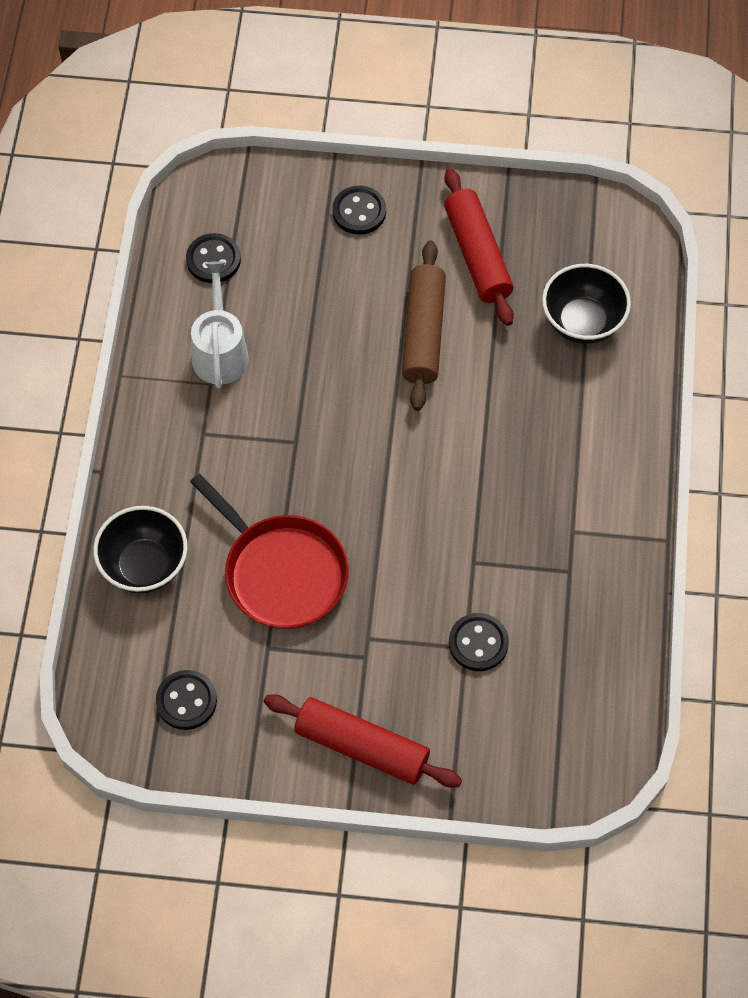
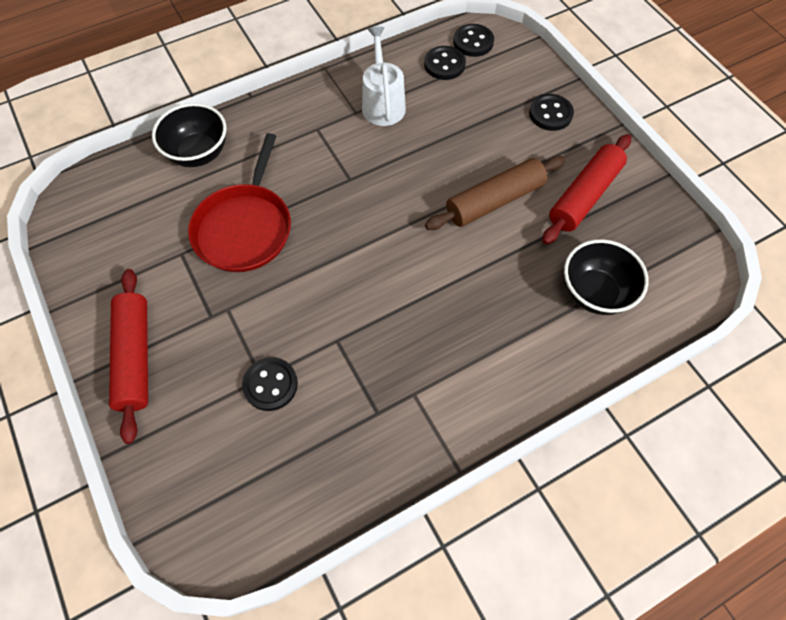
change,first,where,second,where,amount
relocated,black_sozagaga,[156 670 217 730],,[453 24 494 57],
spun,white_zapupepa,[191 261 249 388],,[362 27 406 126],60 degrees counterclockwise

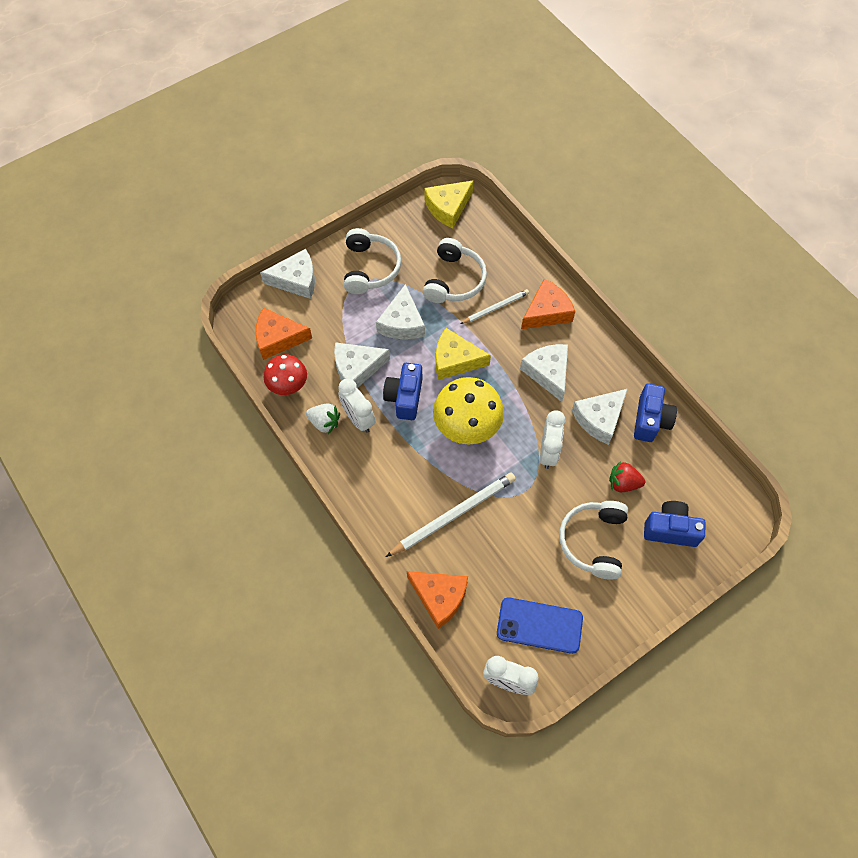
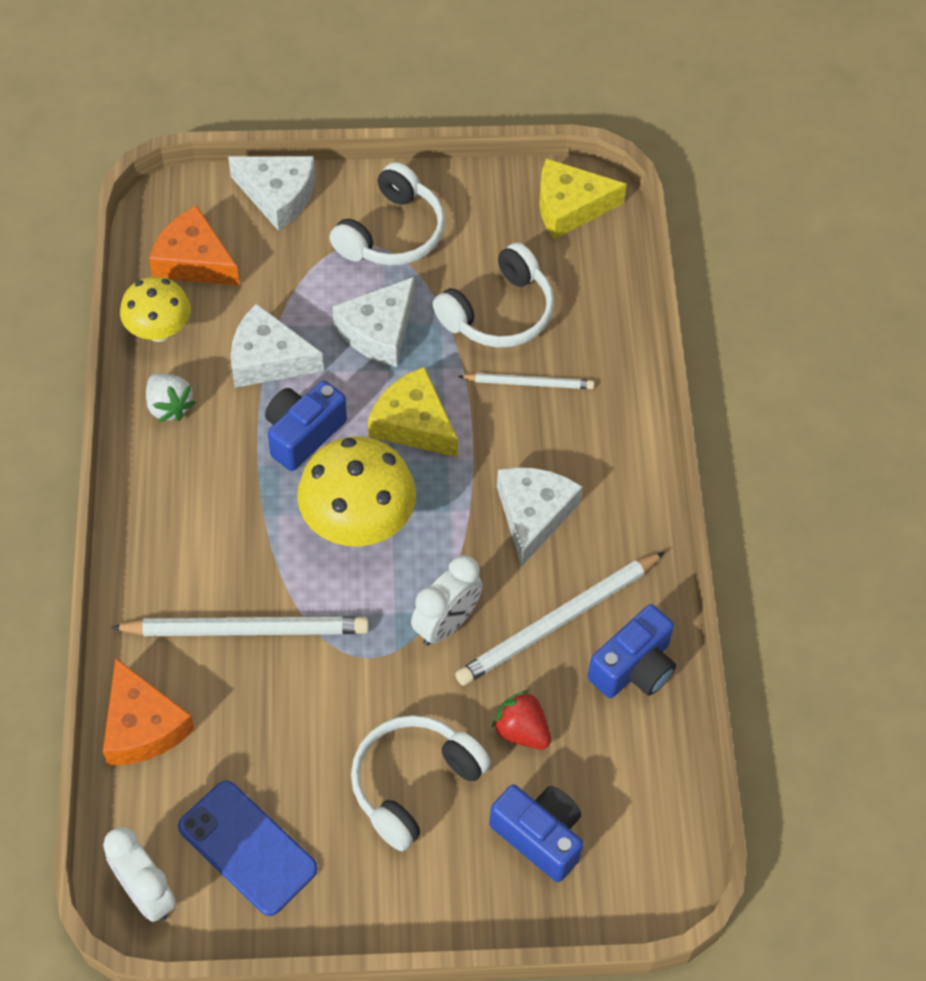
change,first,where,second,where,amount
colour,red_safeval,[264 354 307 395],yellow_safeval,[120 277 191 342],
missing,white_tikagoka,[338 378 375 433],,,
missing,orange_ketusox,[521 279 576 329],,,
exchanged,white_ketusox,[572 389 628 445],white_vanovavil,[455 552 665 686],

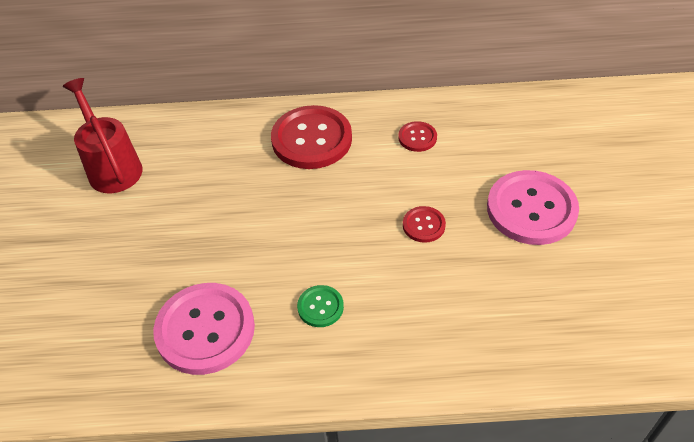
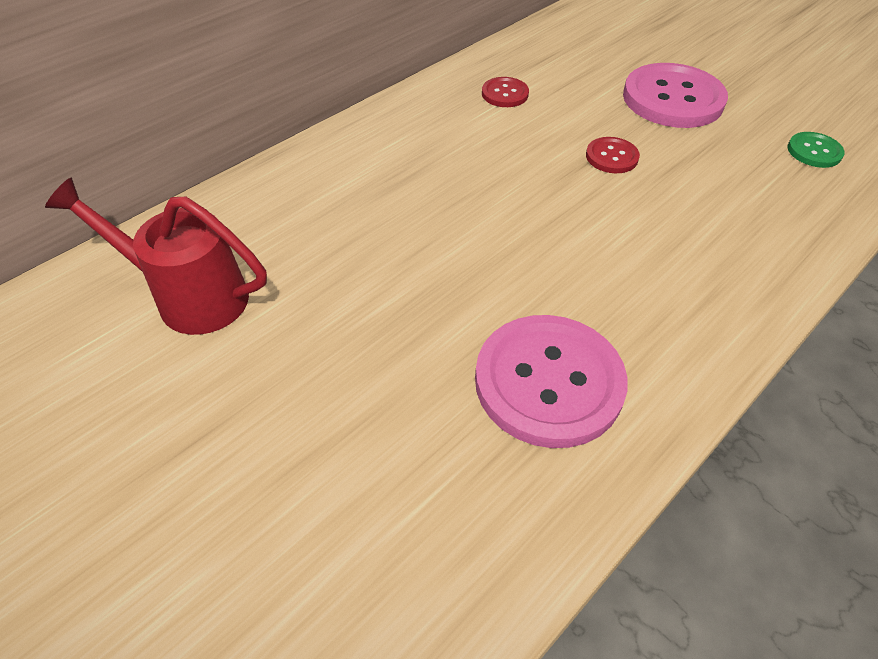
change,first,where,second,where,amount
missing,red_sozagaga,[271 105 352 169],,,
relocated,green_sozagaga,[297 285 344 327],,[787 132 845 168],

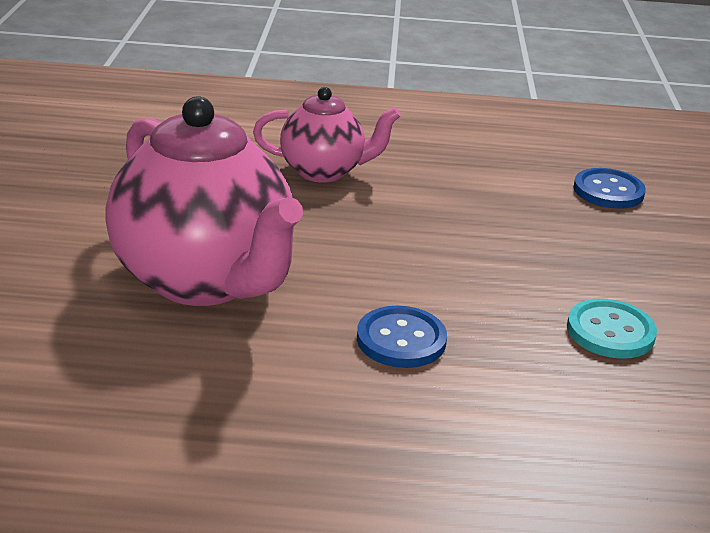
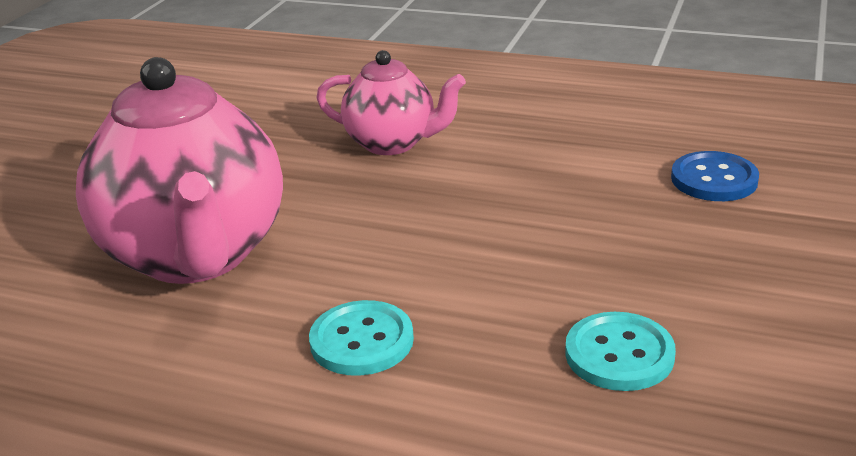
change,first,where,second,where,amount
colour,blue_sozagaga,[357 306 447 368],turquoise_sozagaga,[309 300 414 376],

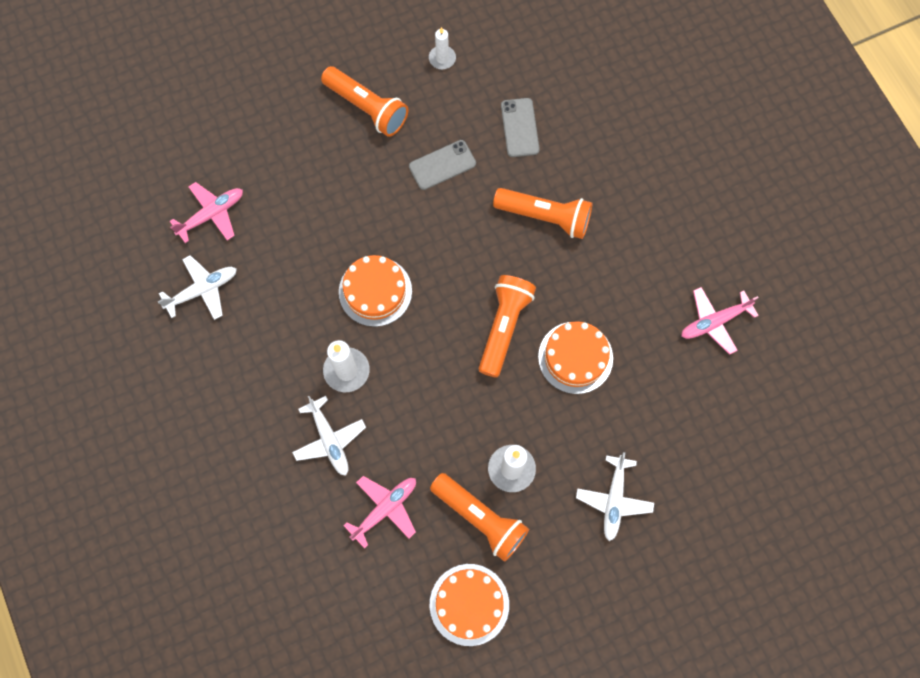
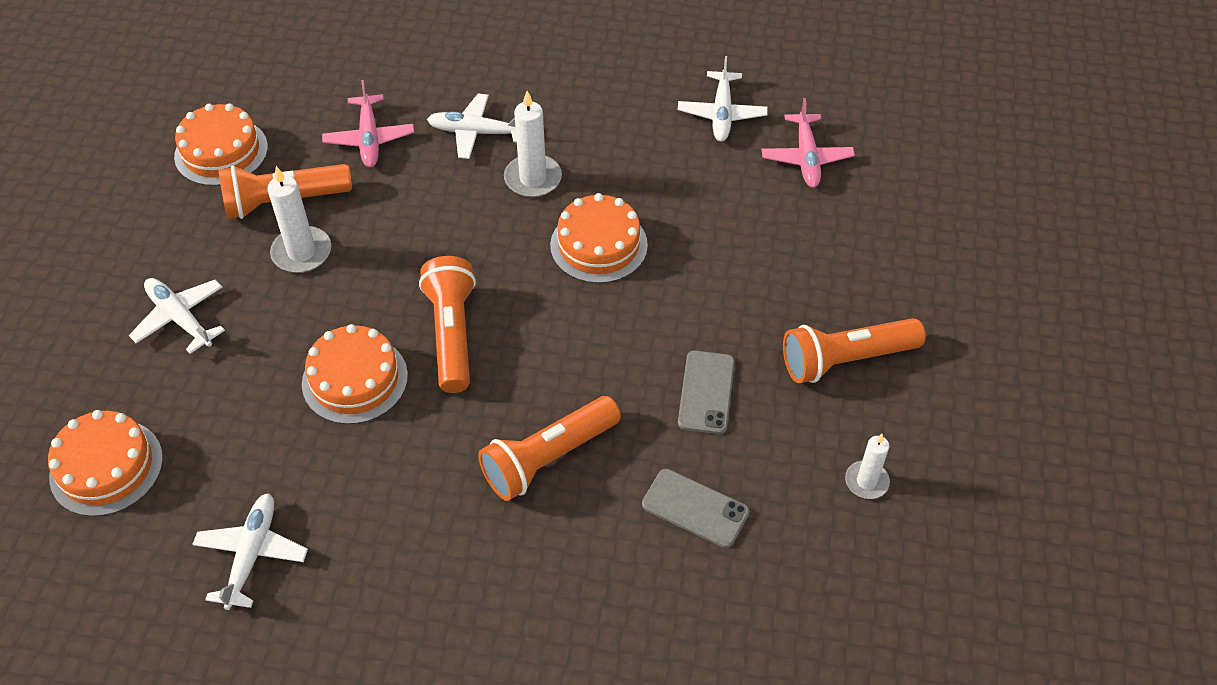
change,first,where,second,where,amount
spun,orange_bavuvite,[479 275 536 378],,[419 256 476 393],150 degrees counterclockwise
colour,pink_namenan,[681 287 759 355],white_namenan,[192 493 308 610],
appeared,,,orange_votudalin,[48 410 163 516],

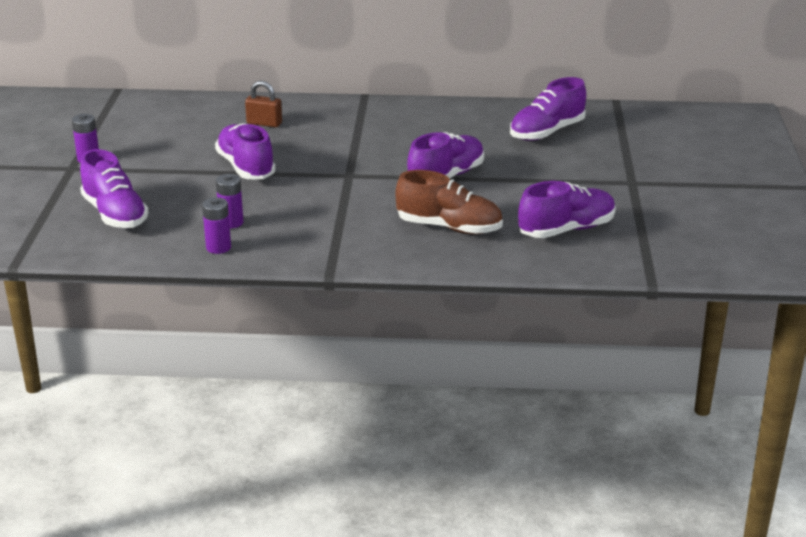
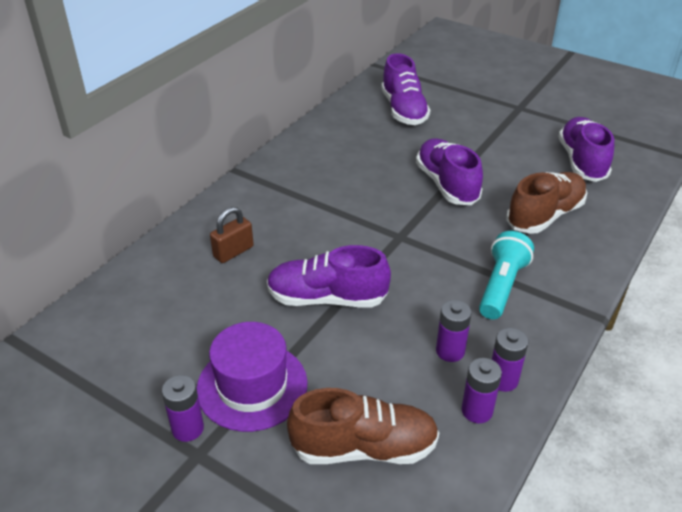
change,first,where,second,where,amount
colour,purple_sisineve,[80 149 149 228],brown_sisineve,[287 388 439 464],
appeared,,,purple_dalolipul,[197 322 308 432],
appeared,,,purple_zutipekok,[462 358 502 423],
appeared,,,turquoise_bavuvite,[479 231 534 319],

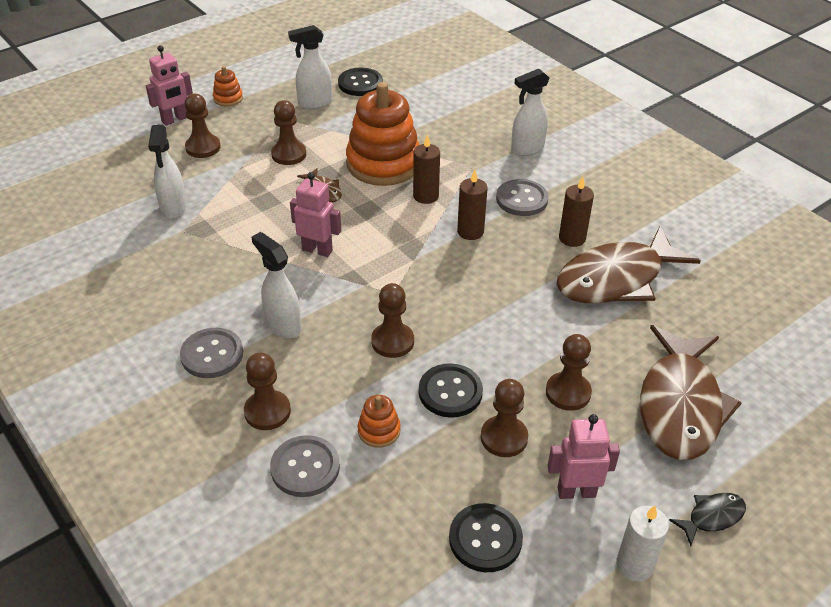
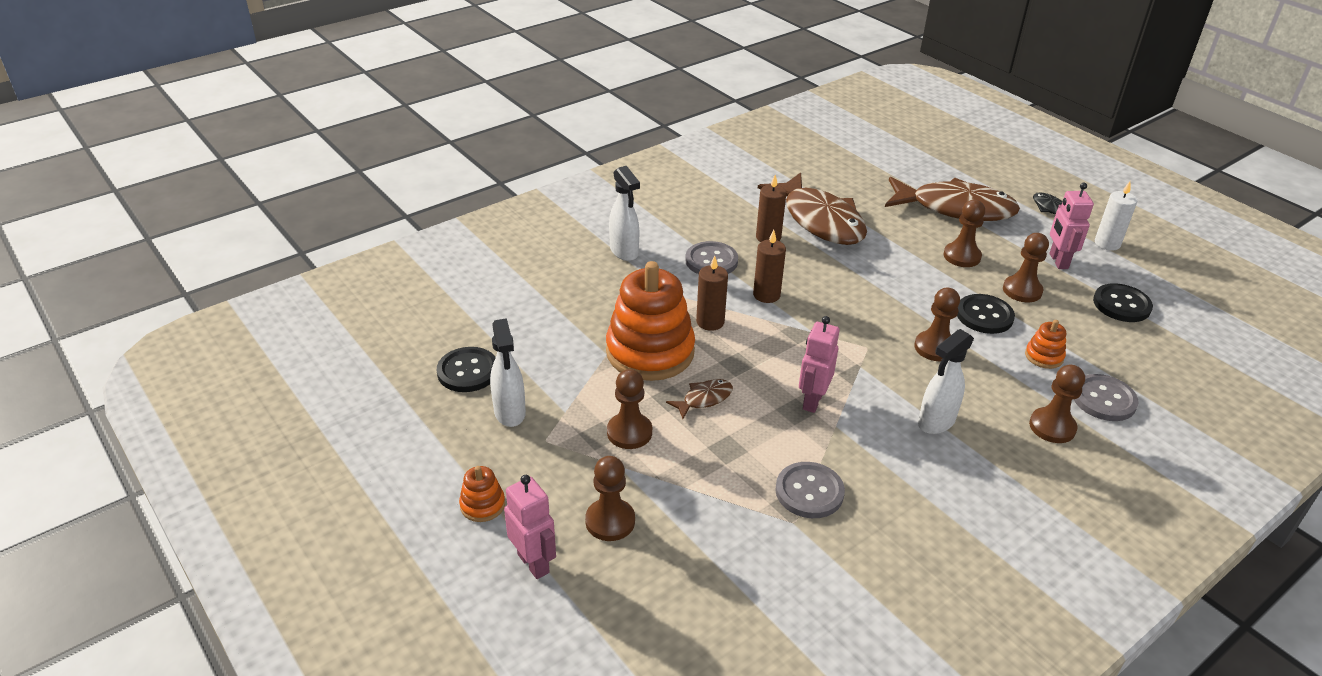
change,first,where,second,where,amount
missing,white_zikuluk,[148 125 187 219],,,
relocated,grey_sozagaga,[180 328 243 378],,[775 462 845 518],

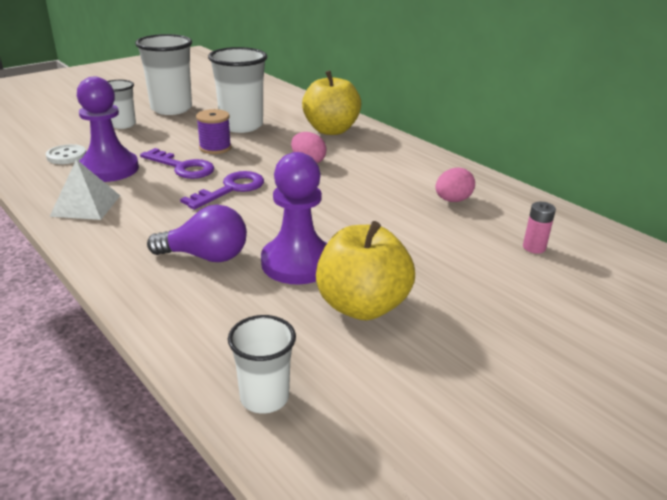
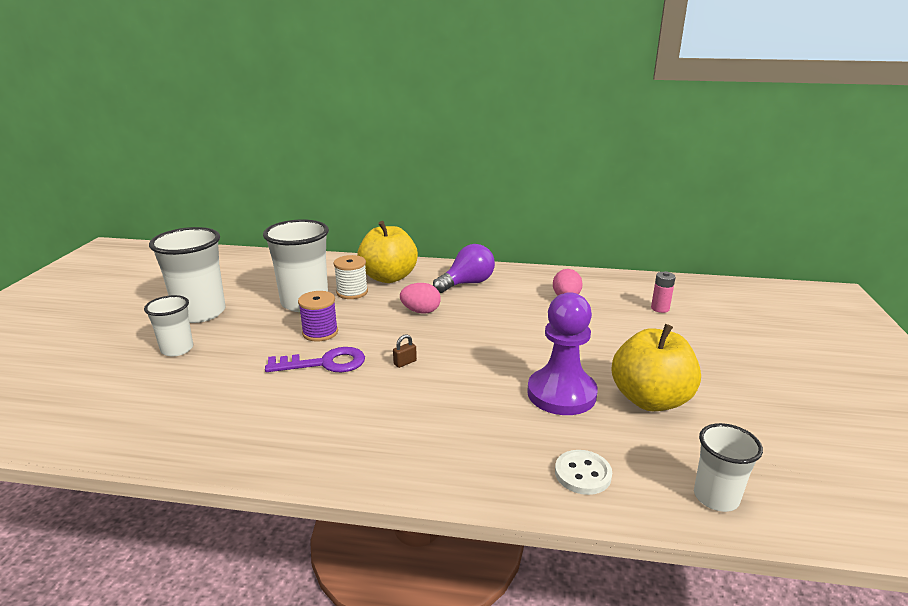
change,first,where,second,where,amount
relocated,white_sozagaga,[46 144 86 164],,[555 450 612 495],
missing,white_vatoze,[50 159 120 220],,,
missing,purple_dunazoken,[77 77 139 182],,,
relocated,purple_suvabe,[147 205 247 262],,[433 244 495 293],
exchanged,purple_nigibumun,[180 171 264 210],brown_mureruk,[393 334 417 368],
appeared,,,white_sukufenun,[333 255 368 299],

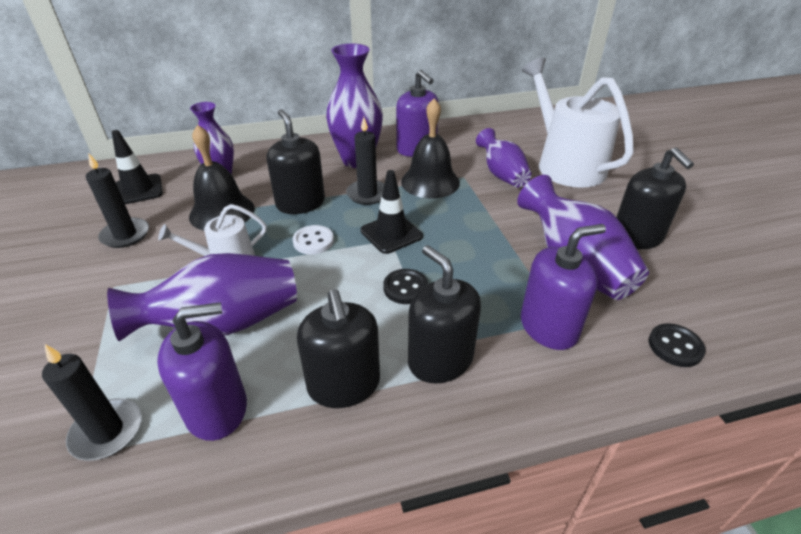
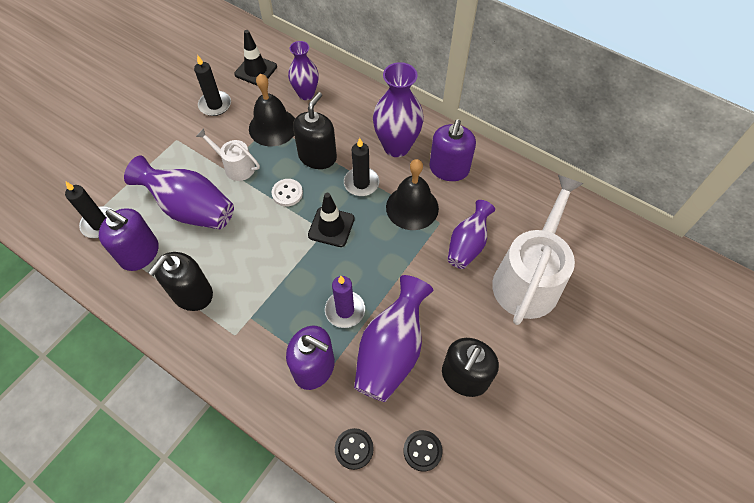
change,first,where,second,where,amount
relocated,black_sozagaga,[383 269 428 304],,[403 430 443 472],
missing,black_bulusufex,[408 245 481 383],,,
appeared,,,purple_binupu,[325 276 365 328],

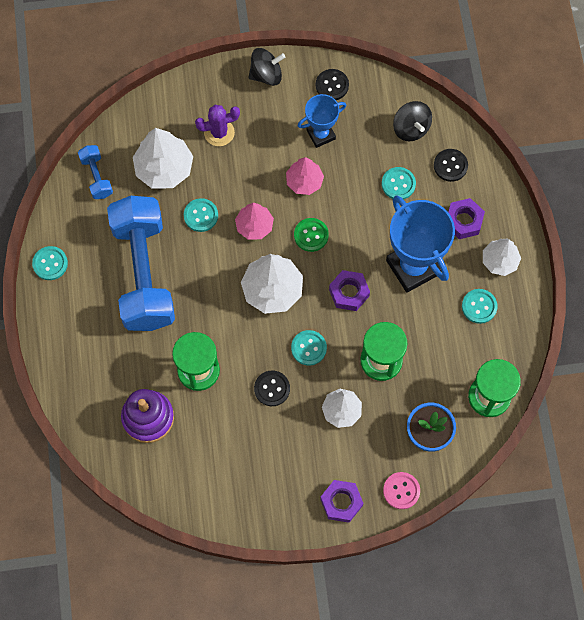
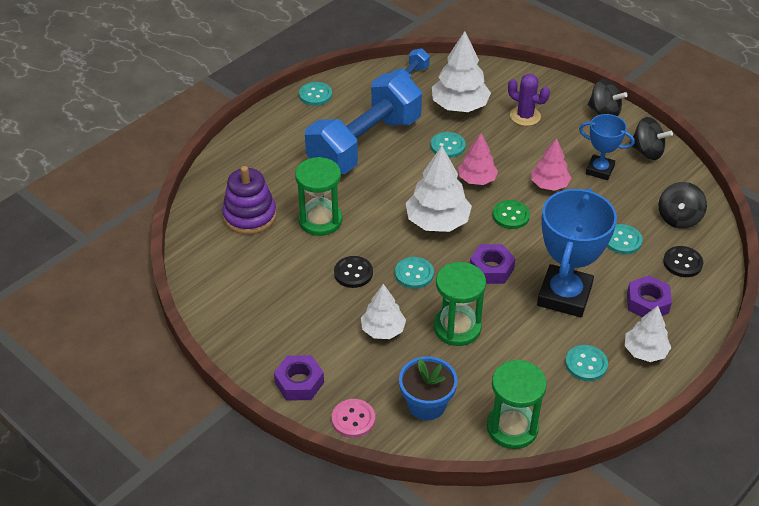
change,first,where,second,where,amount
exchanged,black_sozagaga,[316 69 349 100],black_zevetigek,[629 117 673 160],

